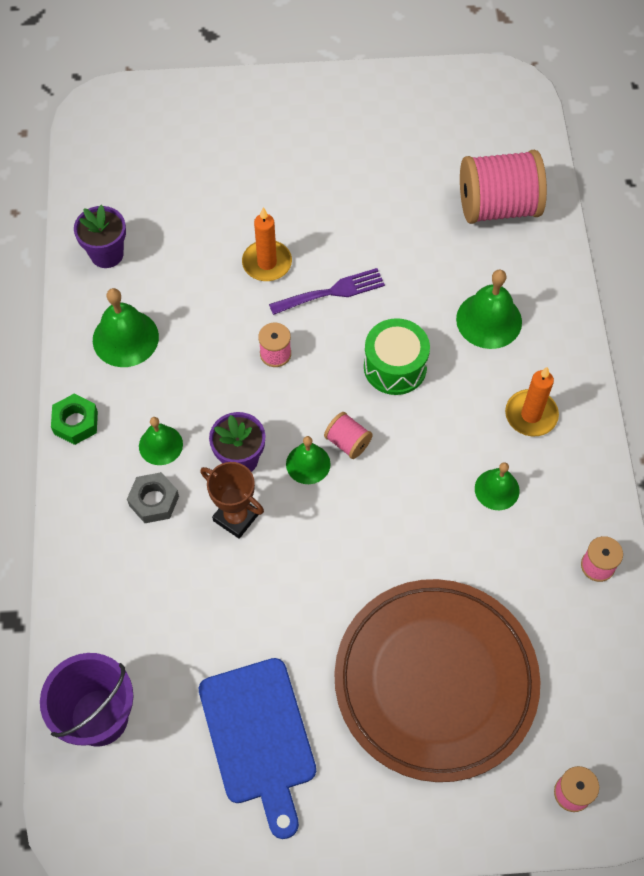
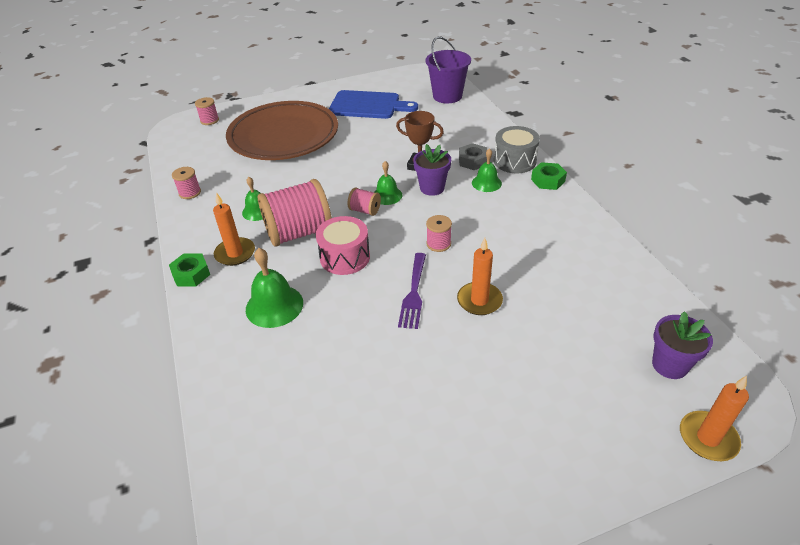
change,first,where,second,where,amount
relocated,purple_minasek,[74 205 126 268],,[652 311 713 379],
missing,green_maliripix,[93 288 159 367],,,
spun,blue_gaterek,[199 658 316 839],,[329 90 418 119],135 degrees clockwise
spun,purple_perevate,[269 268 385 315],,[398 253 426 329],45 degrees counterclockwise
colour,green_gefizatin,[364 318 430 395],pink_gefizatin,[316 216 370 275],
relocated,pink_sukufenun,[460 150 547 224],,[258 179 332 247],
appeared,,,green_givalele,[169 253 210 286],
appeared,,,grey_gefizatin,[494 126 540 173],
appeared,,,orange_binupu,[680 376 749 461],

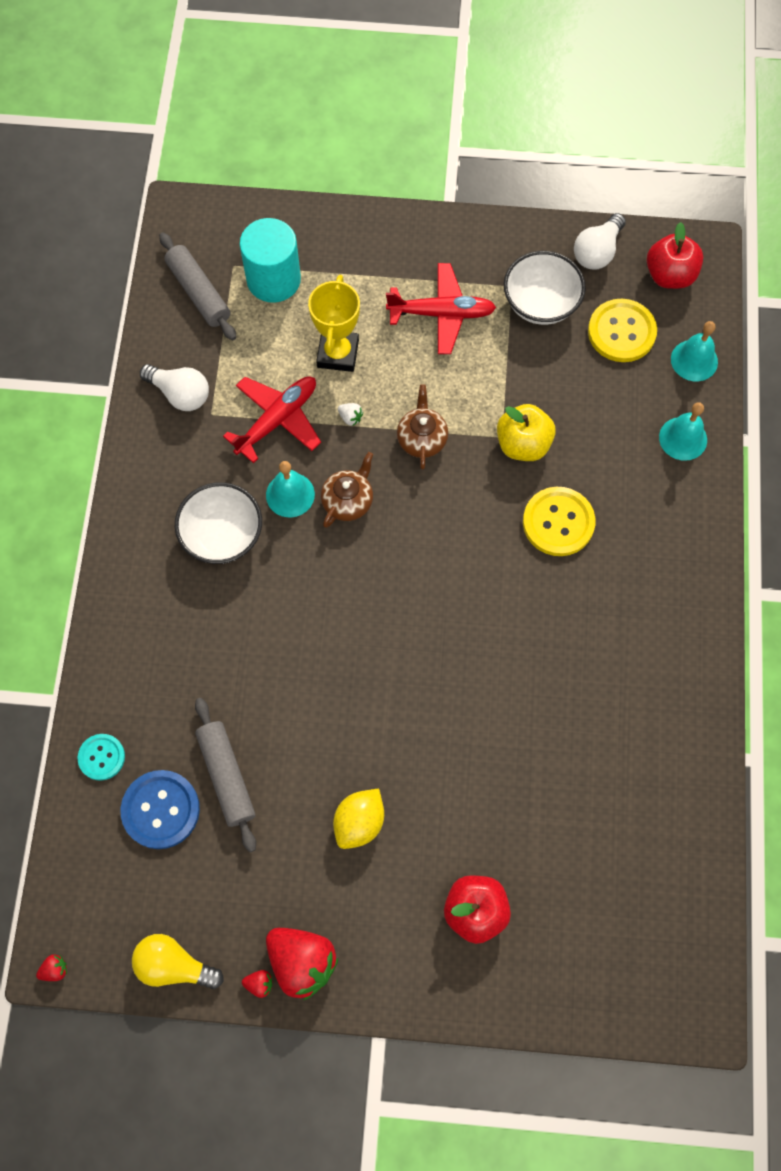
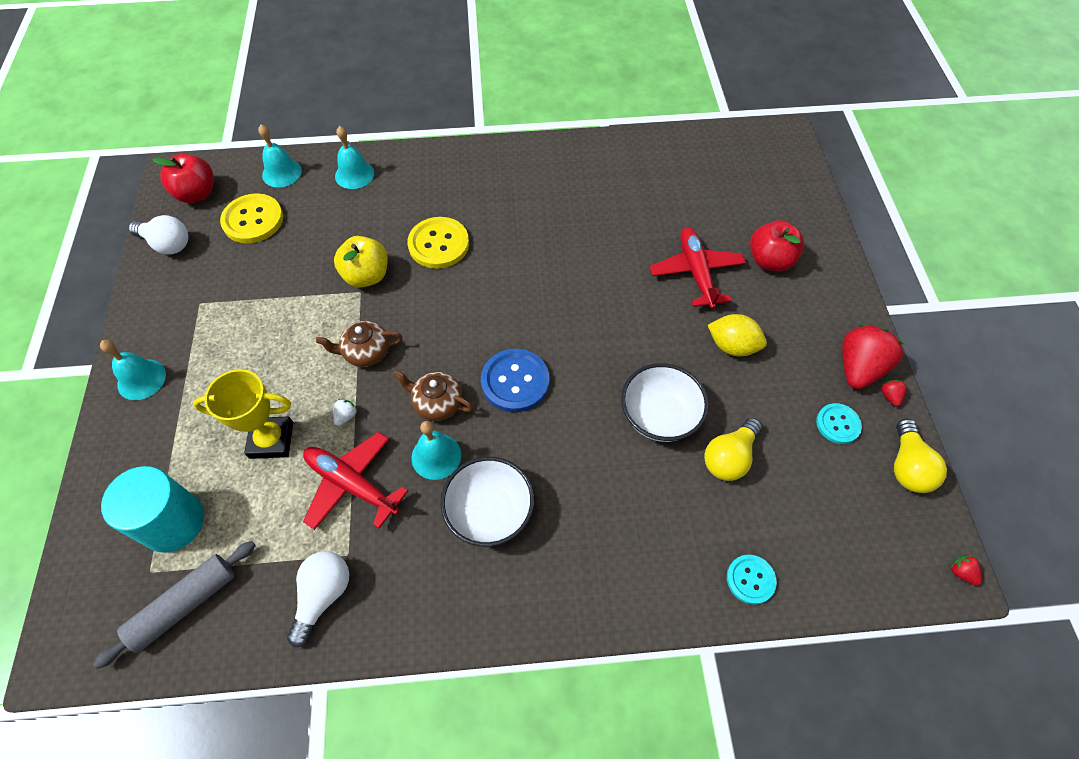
change,first,where,second,where,amount
relocated,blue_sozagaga,[121 770 200 849],,[481 349 550 412],
exchanged,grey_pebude,[195 698 256 852],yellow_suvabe,[704 418 762 481],
relocated,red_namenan,[386 263 496 354],,[650 227 746 309],
relocated,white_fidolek,[504 251 586 325],,[621 363 709 442],
appeared,,,turquoise_maliripix,[100 340 166 400],
appeared,,,turquoise_sozagaga,[816 403 862 444],

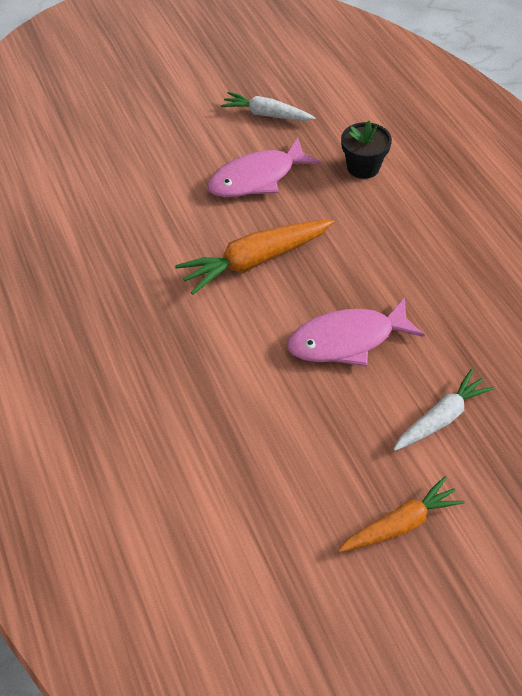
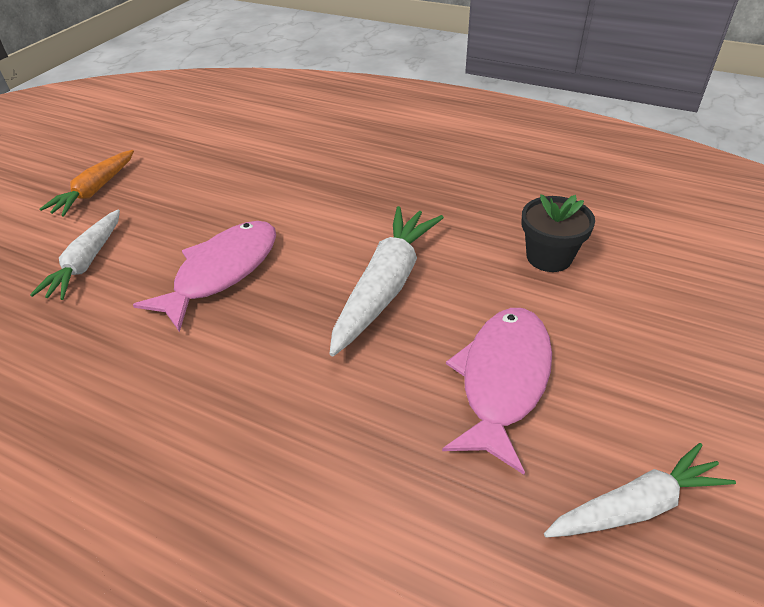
change,first,where,second,where,amount
colour,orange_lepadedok,[175 220 334 295],white_lepadedok,[329 206 444 356],
relocated,black_minasek,[341 121 392 179],,[522 194 595 272],

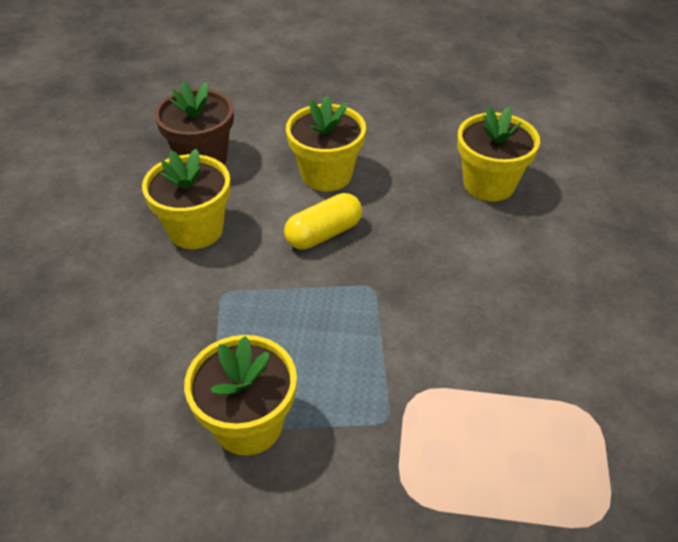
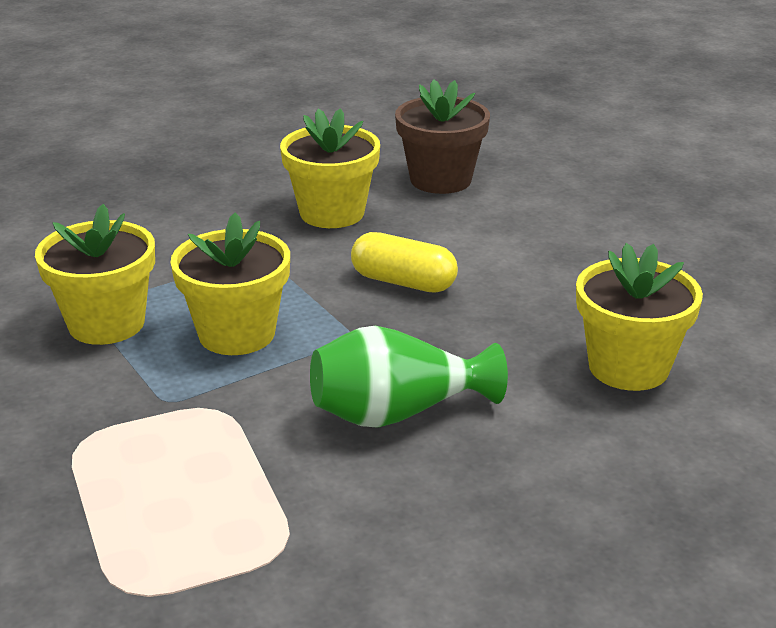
change,first,where,second,where,amount
relocated,yellow_minasek,[286 95 366 191],,[170 212 290 355],
appeared,,,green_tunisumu,[310 326 508 427],

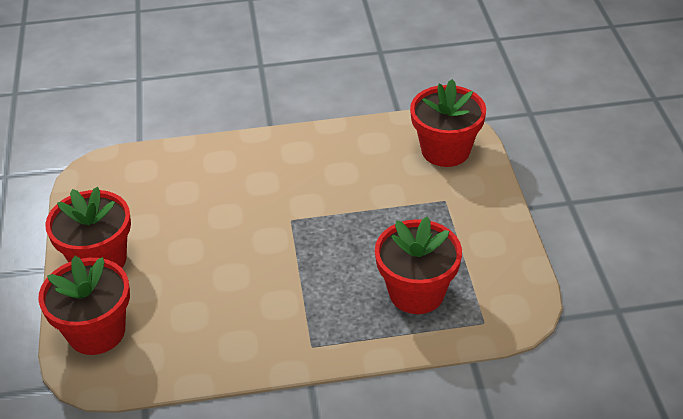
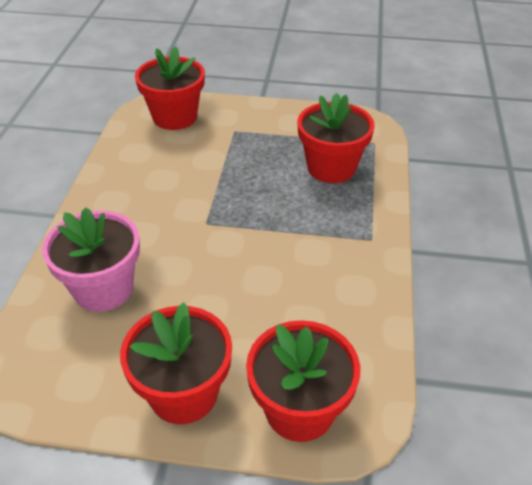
change,first,where,second,where,amount
appeared,,,pink_minasek,[42 207 140 312],

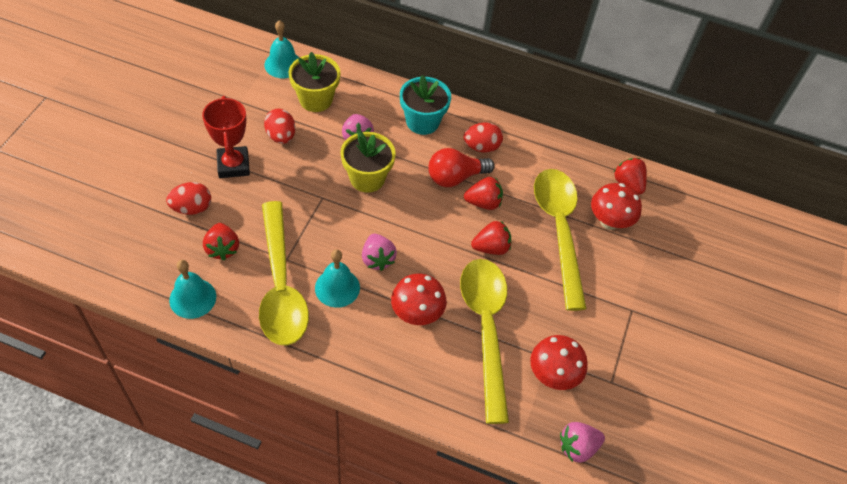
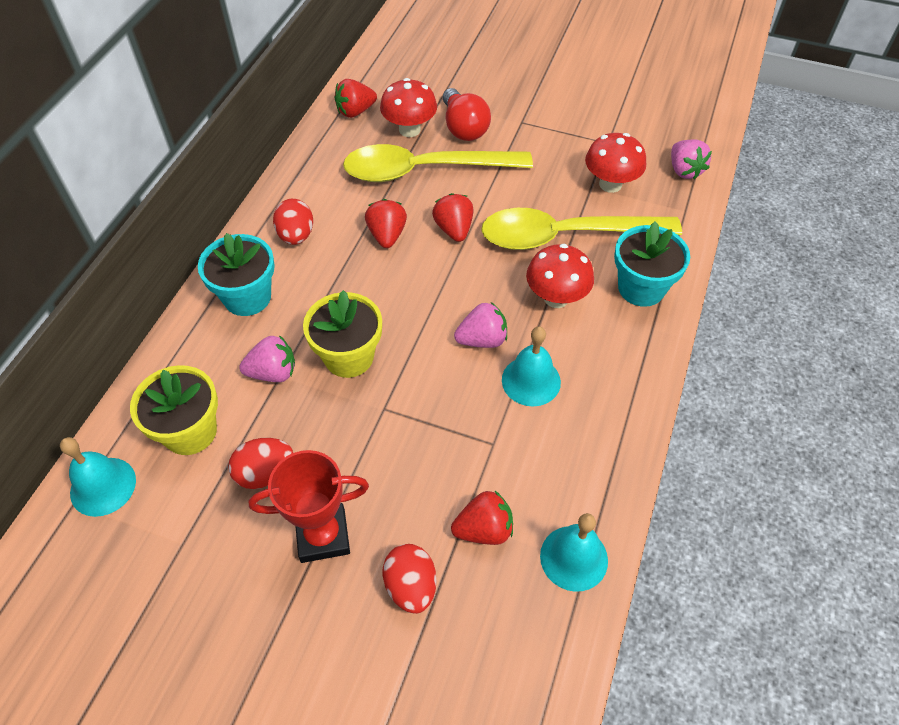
change,first,where,second,where,amount
missing,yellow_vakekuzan,[259 201 309 345],,,
relocated,red_suvabe,[428 148 495 187],,[443 88 491 141],
appeared,,,turquoise_minasek,[614 221 690 307],

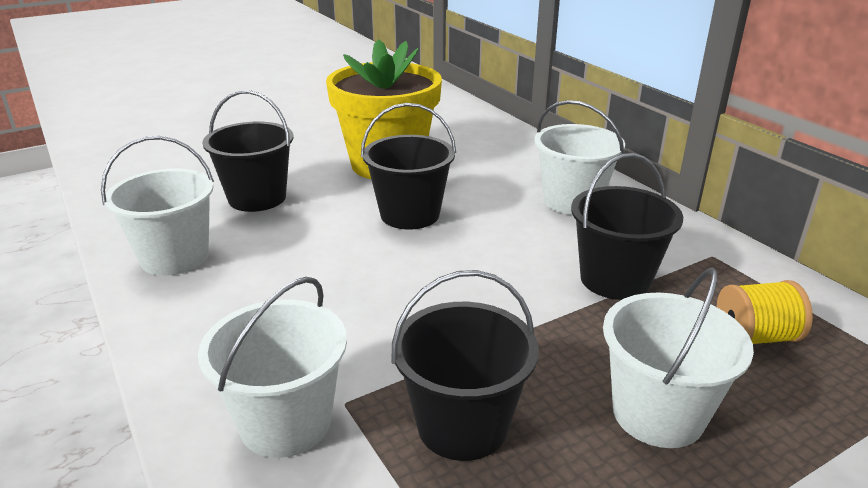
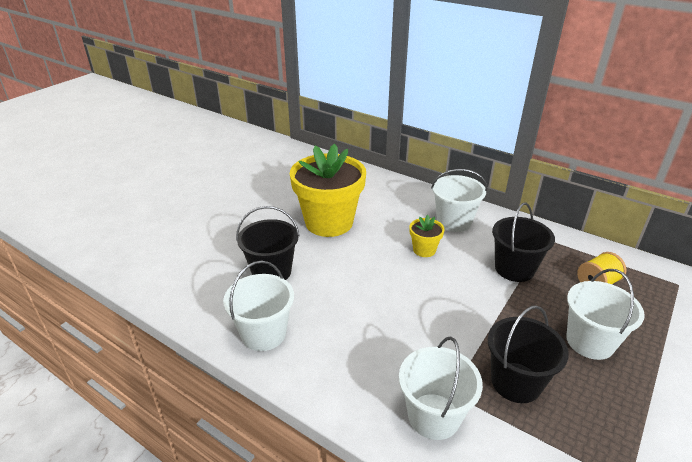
change,first,where,second,where,amount
missing,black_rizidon,[361 103 456 229],,,
appeared,,,yellow_minasek,[409 215 445 257],

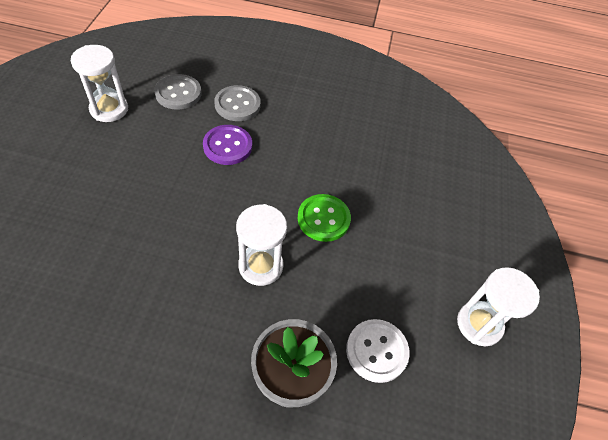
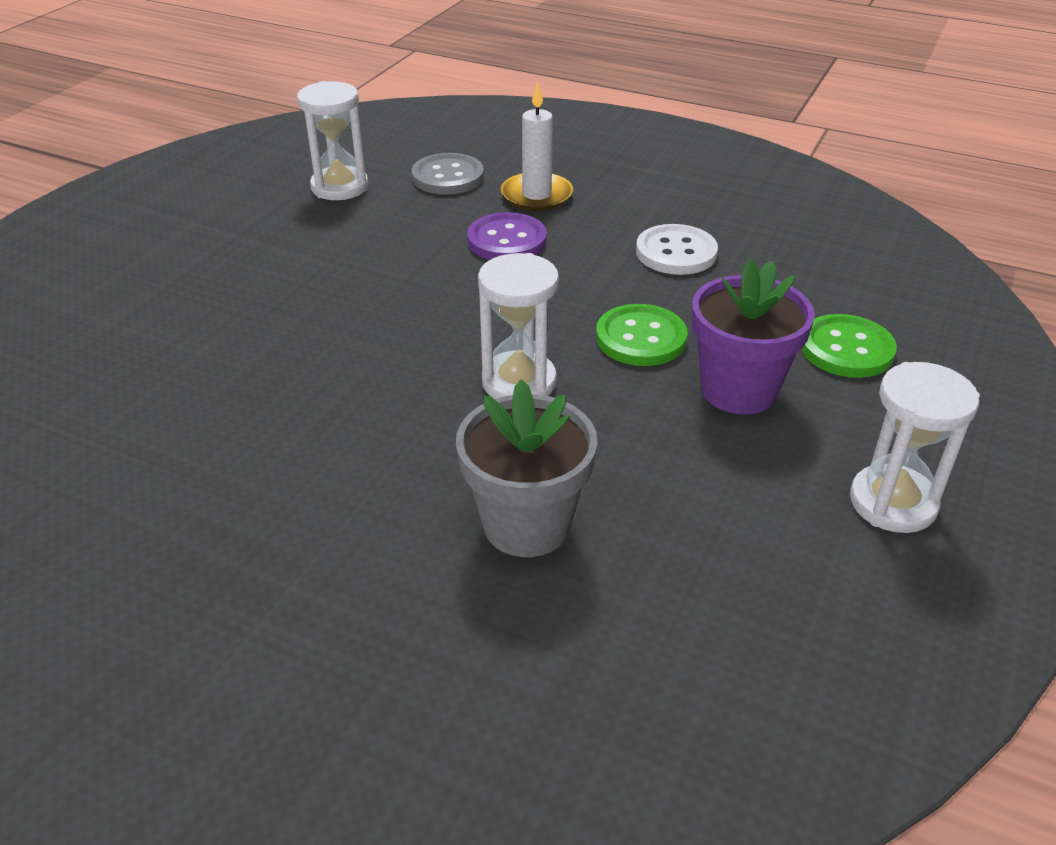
change,first,where,second,where,amount
exchanged,grey_sozagaga,[214 85 261 121],white_binupu,[501 82 573 211],
relocated,white_sozagaga,[346 319 410 383],,[636 224 718 275],
appeared,,,purple_minasek,[692 259 815 414],
appeared,,,green_sozagaga,[801 314 897 378],

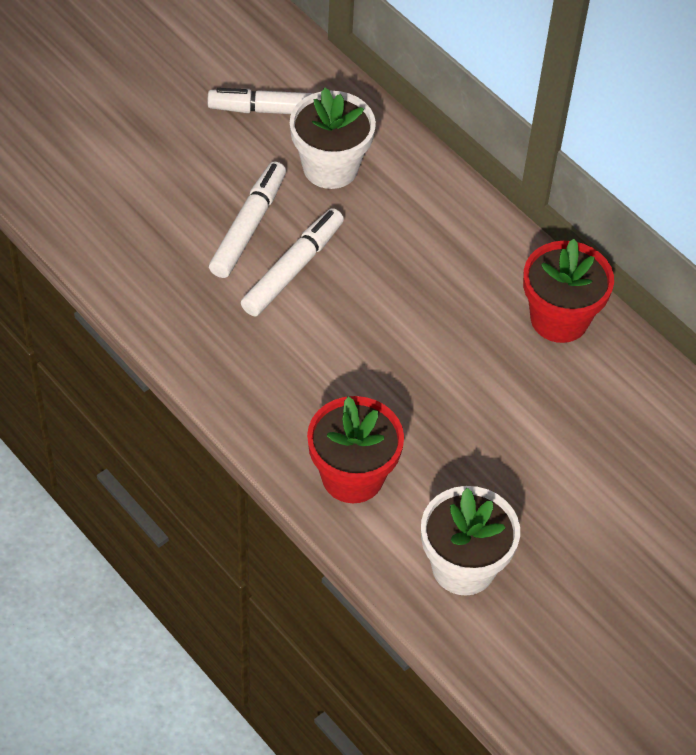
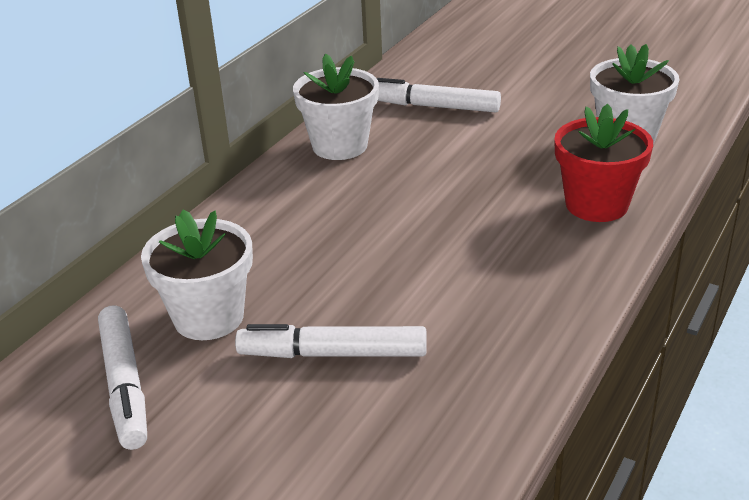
change,first,where,second,where,amount
relocated,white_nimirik,[241 208 344 317],,[377 78 501 112],
colour,red_minasek,[523 239 614 343],white_minasek,[293 54 379 160],

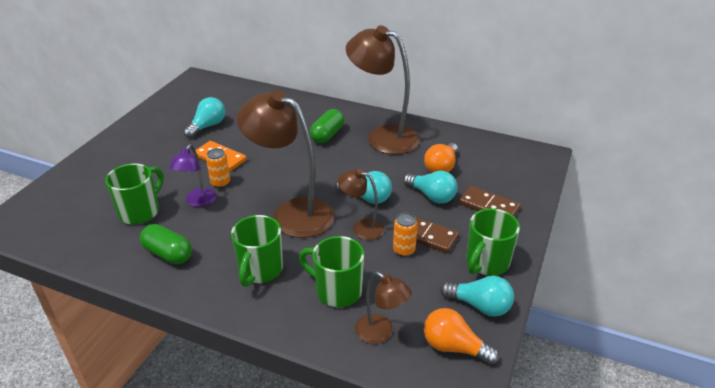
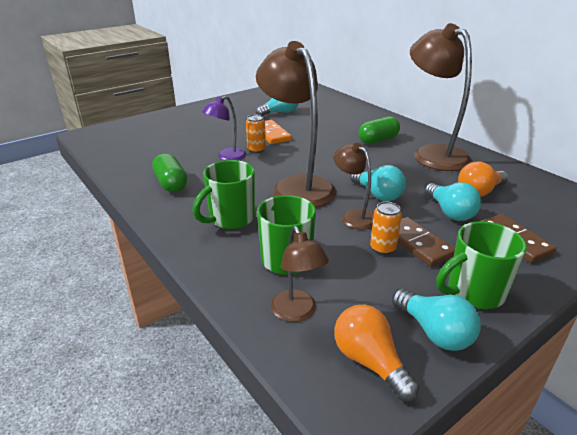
change,first,where,second,where,amount
missing,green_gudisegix,[105 163 164 225],,,

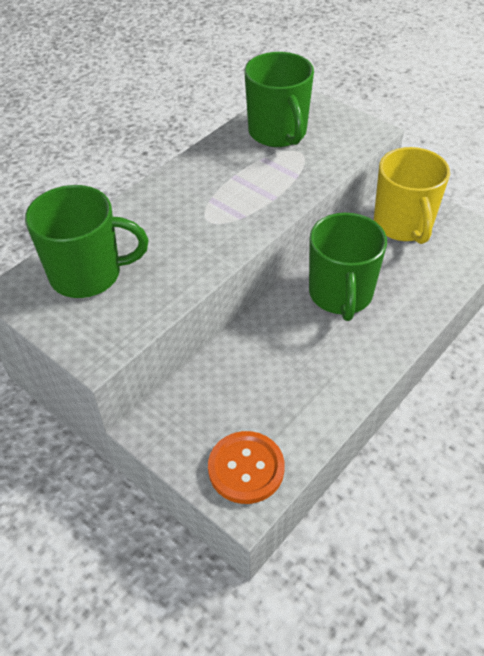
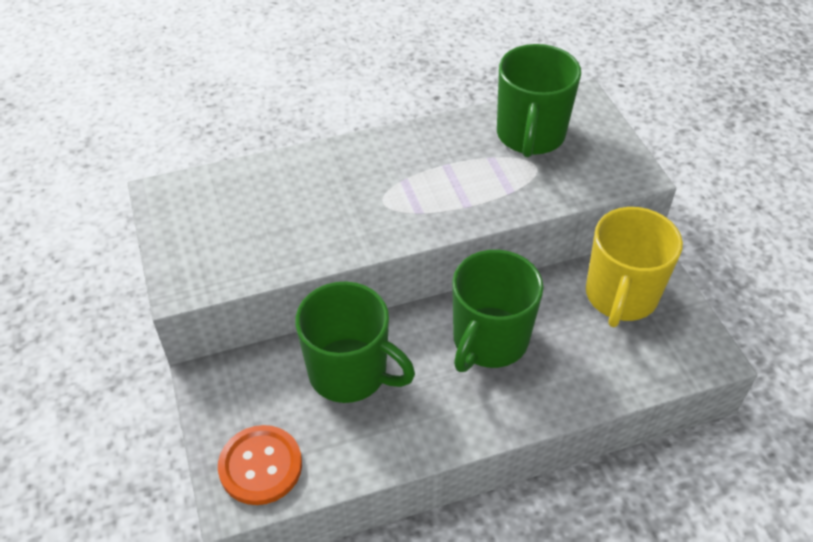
change,first,where,second,where,amount
relocated,green_gudisegix,[25 185 148 298],,[295 281 415 403],

